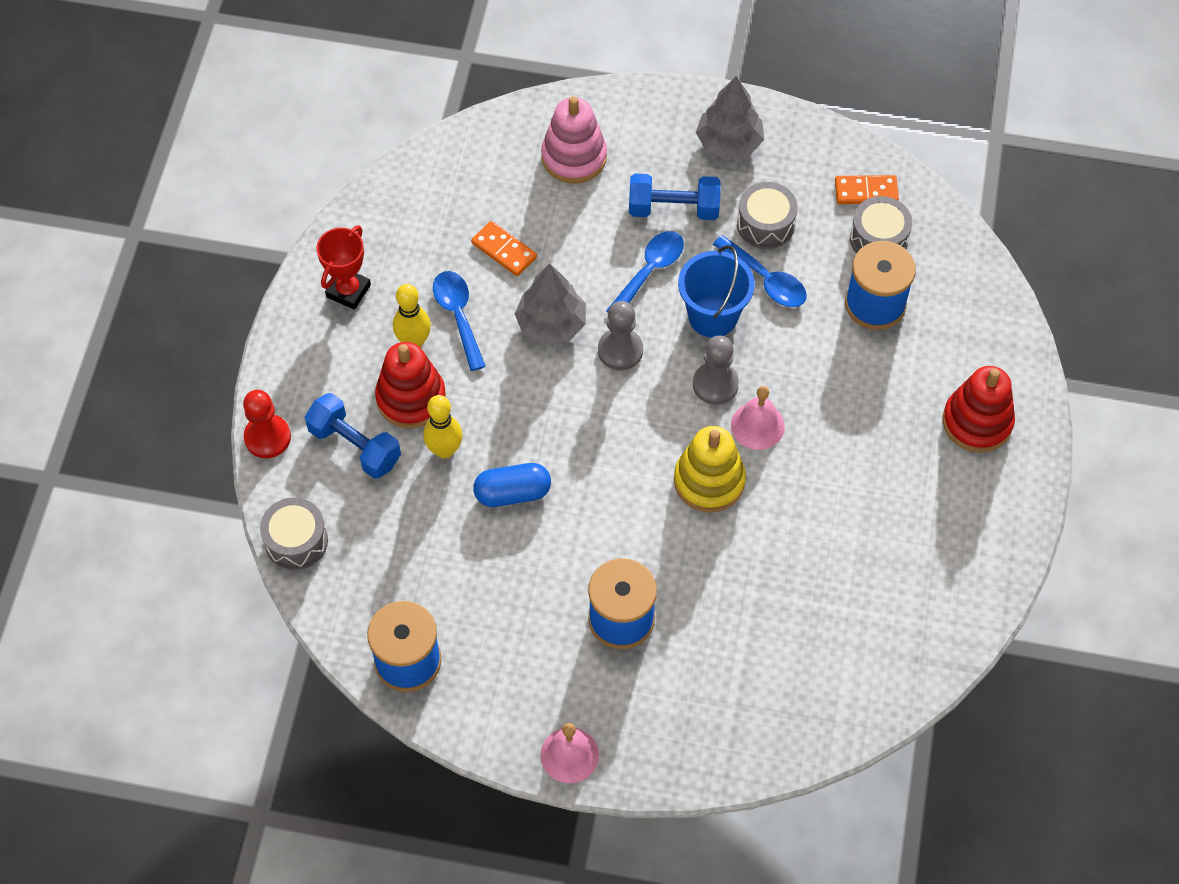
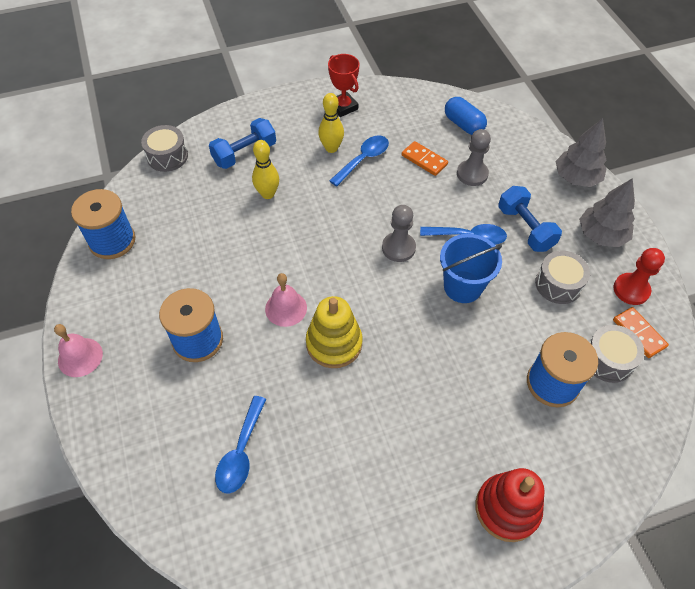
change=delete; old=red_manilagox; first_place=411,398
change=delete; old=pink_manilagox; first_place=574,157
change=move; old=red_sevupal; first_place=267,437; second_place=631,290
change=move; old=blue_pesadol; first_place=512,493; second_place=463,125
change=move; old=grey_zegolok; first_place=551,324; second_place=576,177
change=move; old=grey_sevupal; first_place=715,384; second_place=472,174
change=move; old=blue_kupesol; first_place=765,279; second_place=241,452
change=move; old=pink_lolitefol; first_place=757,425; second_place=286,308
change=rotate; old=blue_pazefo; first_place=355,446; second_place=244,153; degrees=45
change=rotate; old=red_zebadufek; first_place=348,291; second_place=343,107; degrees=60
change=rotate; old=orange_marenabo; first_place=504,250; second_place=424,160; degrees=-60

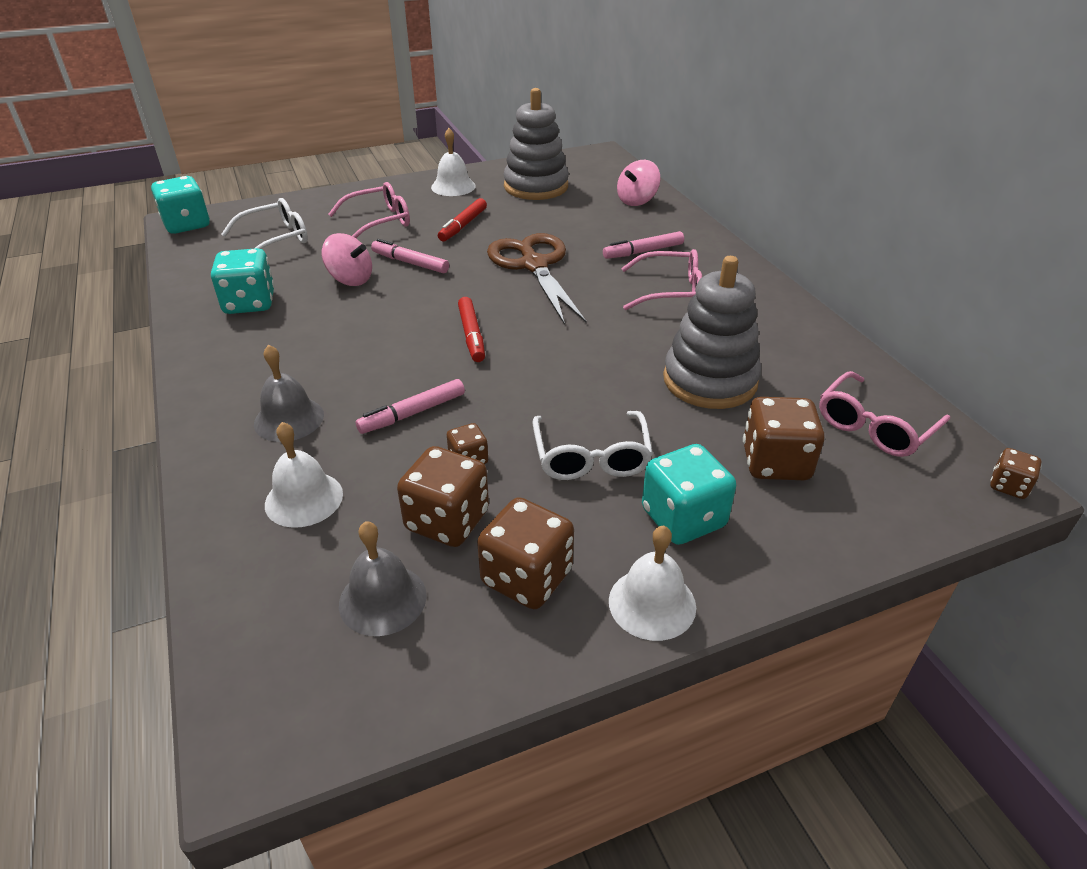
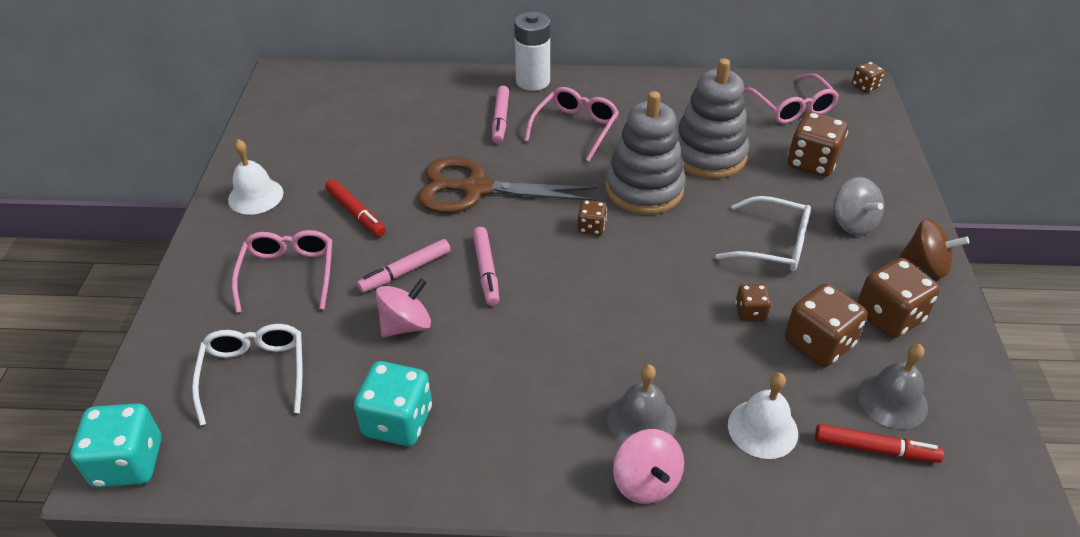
change=insert; new=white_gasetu; second_place=533,81
change=insert; new=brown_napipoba; second_place=591,227
change=move; old=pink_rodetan; first_place=412,413; second_place=486,271
change=move; old=red_rodetan; first_place=471,335; second_place=875,449
change=move; old=grey_manilagox; first_place=536,186; second_place=644,189
change=move; old=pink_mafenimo; first_place=637,201; second_place=646,482
change=replace; old=white_lolitefol; new=brown_mafenimo; first_place=652,603; second_place=926,265
change=replace; old=turquoise_napipoba; new=grey_mafenimo; first_place=683,518; second_place=852,223

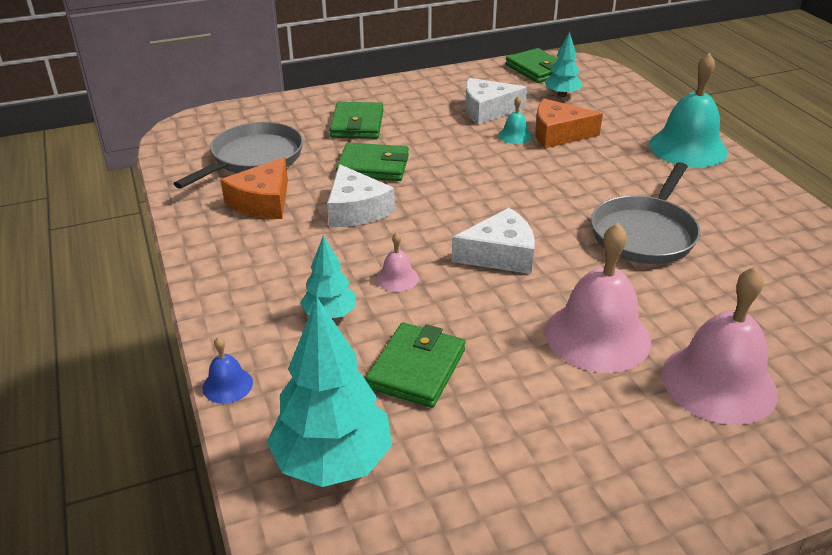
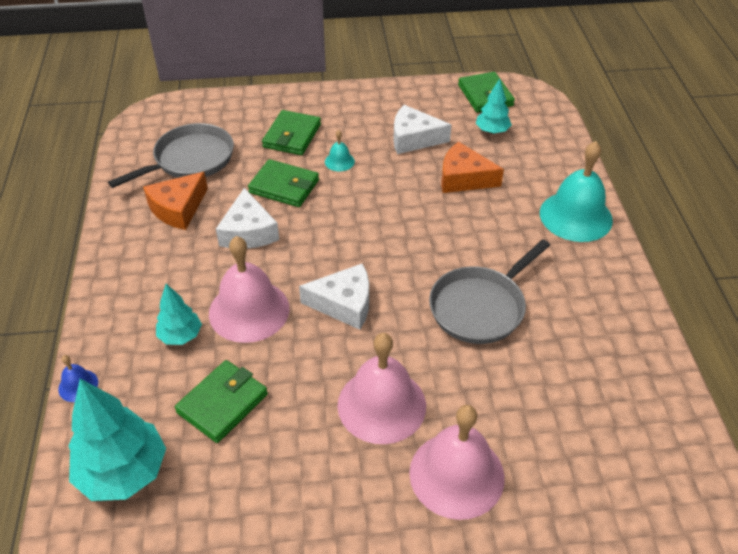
change=move; old=turquoise_lolitefol; first_place=515,135; second_place=339,161
change=resize; old=pink_lolitefol; first_place=397,278; second_place=249,310; factor=2.24

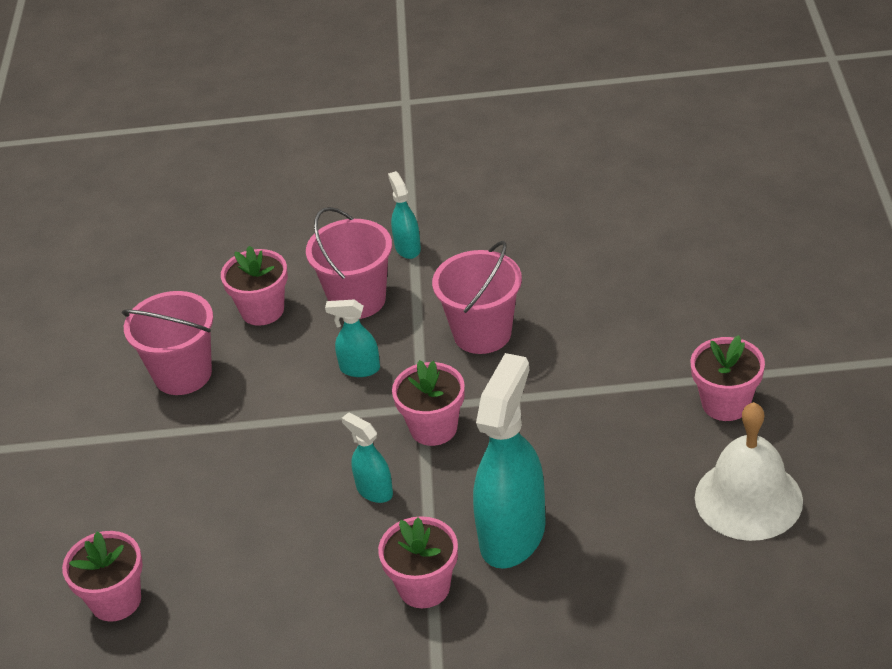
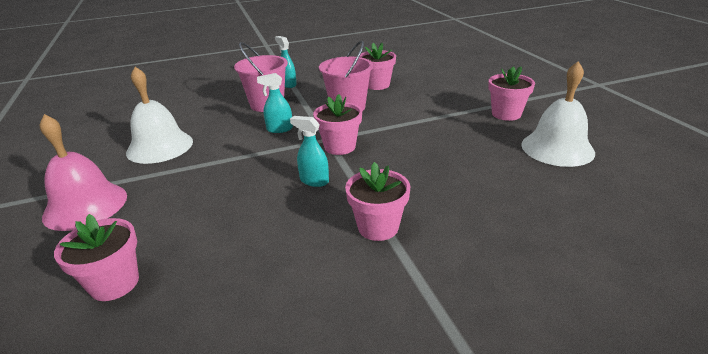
change=delete; old=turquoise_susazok; first_place=513,534
change=insert; new=pink_lolitefol; second_place=85,205
change=move; old=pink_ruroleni; first_place=262,310; second_place=377,85
change=replace; old=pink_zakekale; new=white_lolitefol; first_place=183,374; second_place=160,146

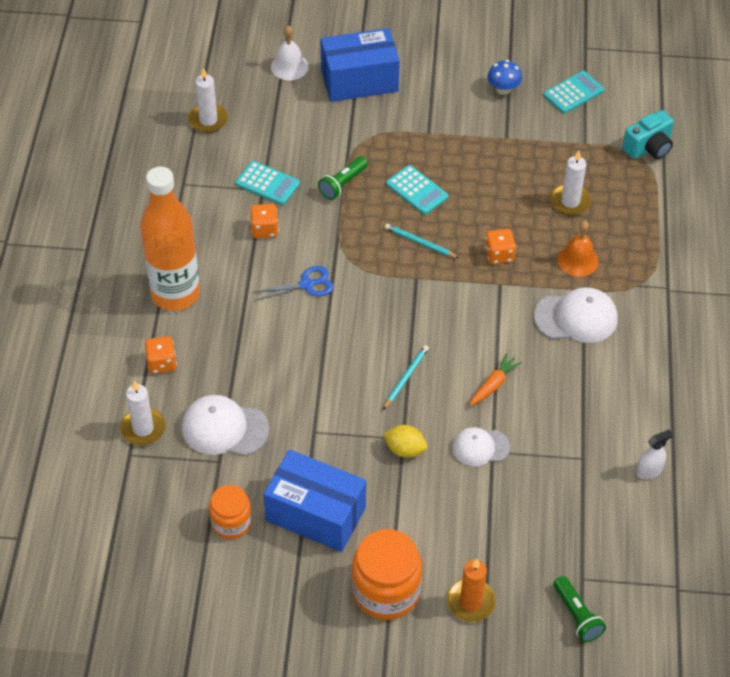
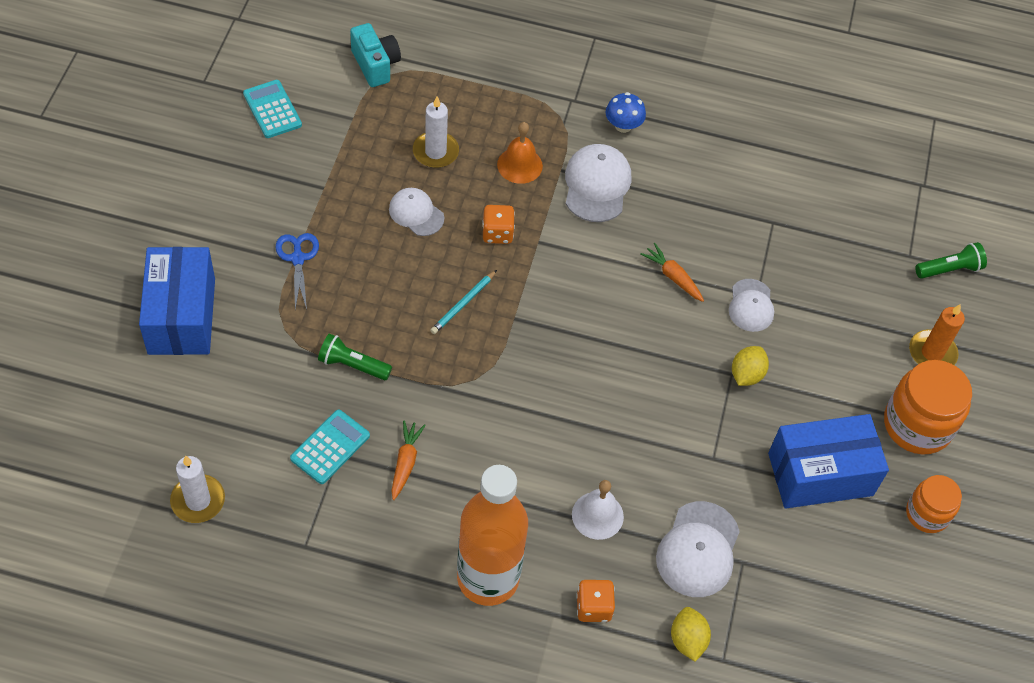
change=delete; old=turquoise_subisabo; first_place=406,378
change=delete; old=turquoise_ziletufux; first_place=417,190
change=delete; old=white_susazok; first_place=649,470
change=insert; new=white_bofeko; second_place=416,213
change=move; old=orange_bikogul; first_place=231,522; second_place=927,514
change=move; old=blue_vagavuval; first_place=306,285; second_place=298,258
change=move; old=white_lolitefol; first_place=289,66; second_place=597,515
change=move; old=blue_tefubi; first_place=503,89; second_place=623,125
change=replace; old=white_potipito; new=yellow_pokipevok; first_place=143,428; second_place=687,640
change=replace; old=orange_napipoba; new=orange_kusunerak; first_place=264,229; second_place=405,462
change=rotate; old=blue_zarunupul; first_place=315,514; second_place=820,474; degrees=45
change=rotate; old=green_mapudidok; first_place=343,184; second_place=352,365; degrees=150

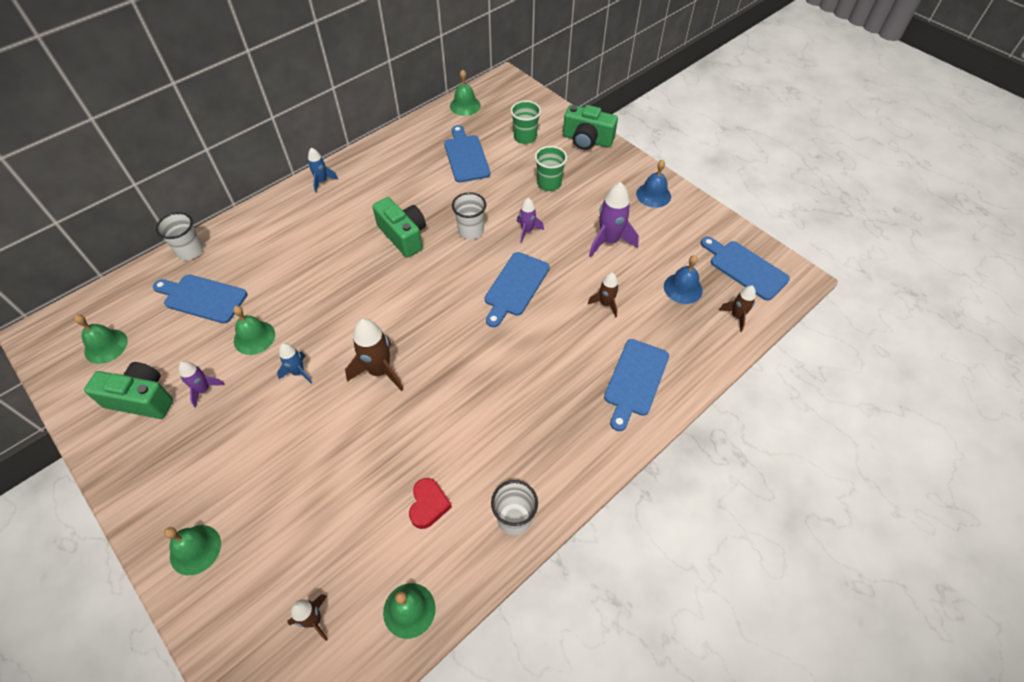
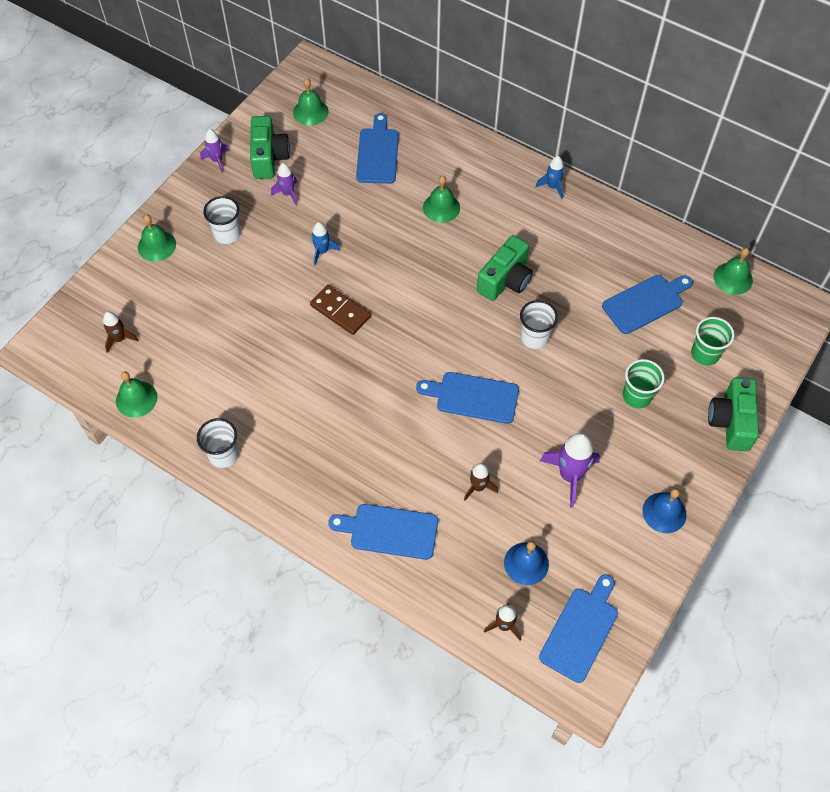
change=delete; old=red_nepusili; first_place=428,505
change=move; old=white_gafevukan; first_place=190,251; second_place=227,234
change=move; old=green_lolitefol; first_place=254,337; second_place=441,207
change=move; old=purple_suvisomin; first_place=527,231; second_place=217,160
change=replace; old=brown_suvisomin; new=brown_marenabo; first_place=379,371; second_place=340,311

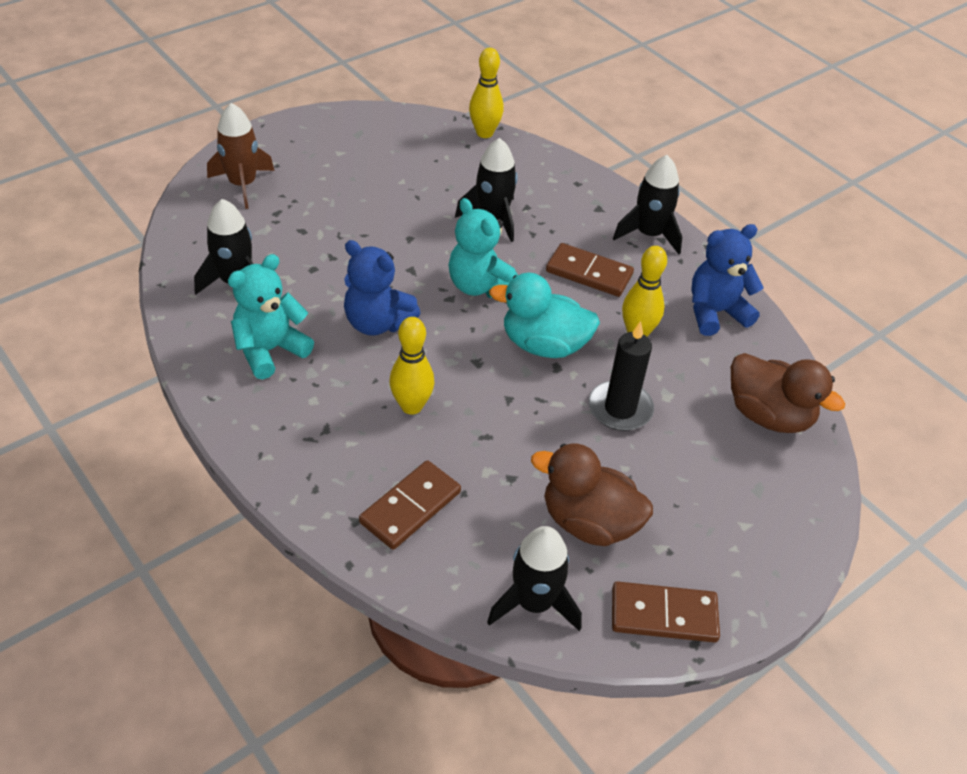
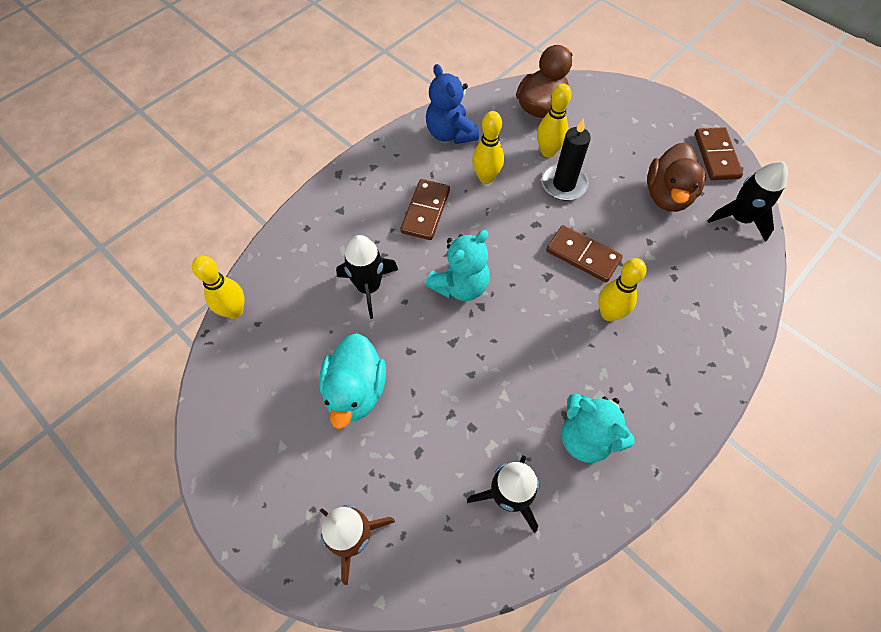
change=delete; old=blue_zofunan; first_place=377,323
change=delete; old=black_suvisomin; first_place=649,234
change=insert; new=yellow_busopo; second_place=548,151
change=move; old=brown_marenabo; first_place=410,507; second_place=583,255
change=move; old=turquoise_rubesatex; first_place=544,345; second_place=355,390

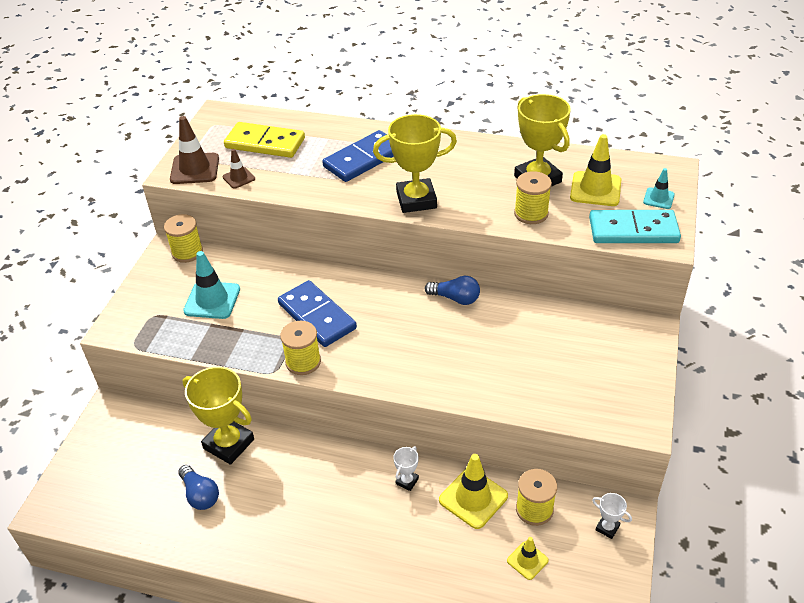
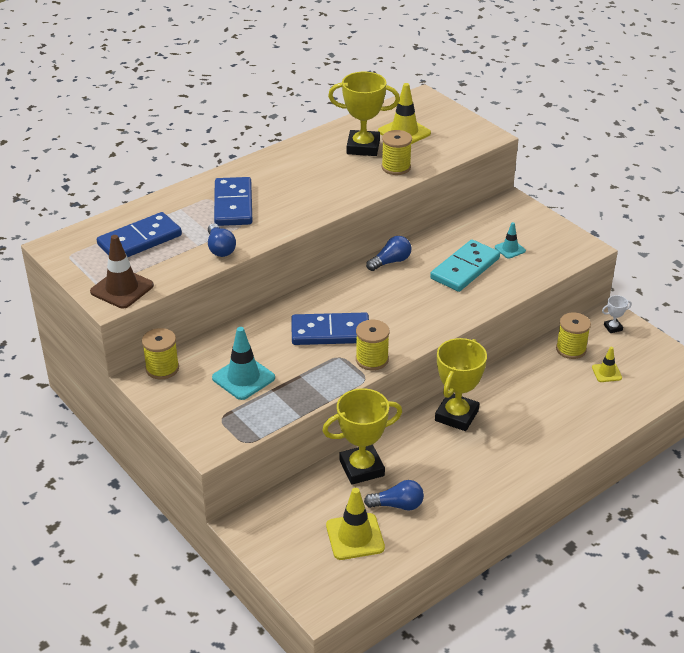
change=delete; old=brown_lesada; first_place=239,178
change=delete; old=white_zebadufek; first_place=407,481
change=insert; new=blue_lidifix; second_place=220,248
change=move; old=yellow_zebadufek; first_place=416,200; second_place=456,415
change=move; old=yellow_lesada; first_place=473,498; second_place=355,537
change=move; old=turquoise_marenabo; first_place=633,230; second_place=465,269
change=move; old=turquoise_lesada; first_place=658,198; second_place=510,249
change=recolor; old=yellow_marenabo; new=blue_marenabo; first_place=265,143; second_place=140,240

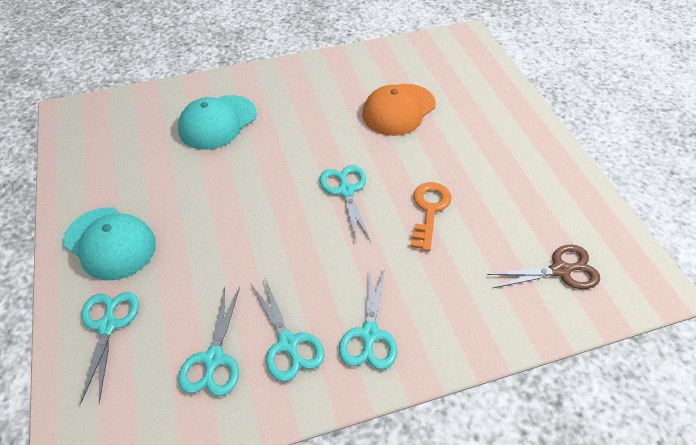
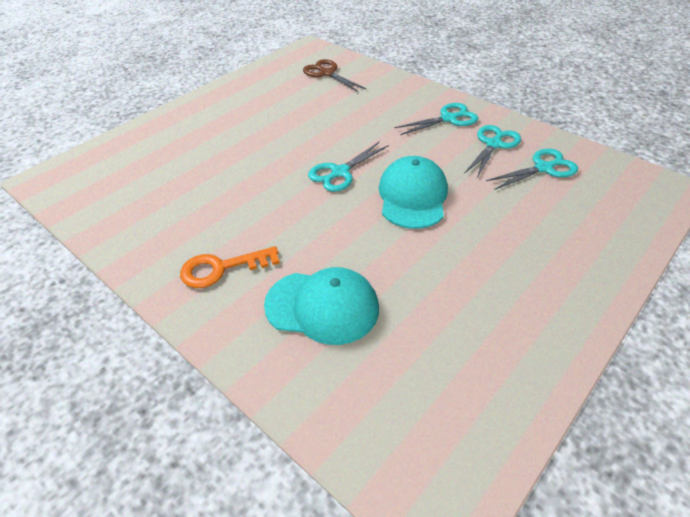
change=delete; old=turquoise_vagavuval; first_place=108,326
change=delete; old=orange_bofeko; first_place=398,110
change=move; old=turquoise_bofeko; first_place=110,243; second_place=412,196
change=move; old=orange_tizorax; first_place=429,210; second_place=222,268

